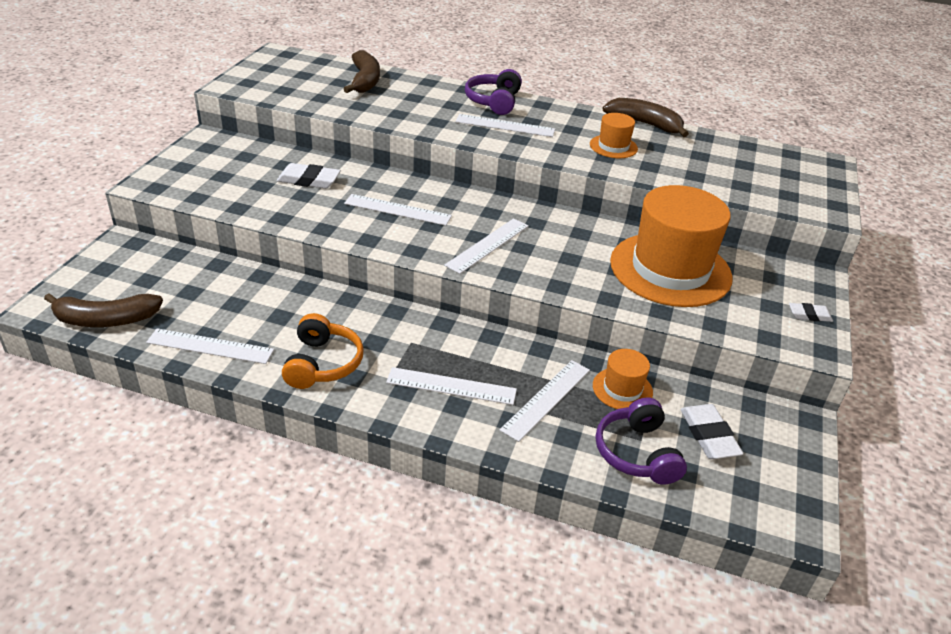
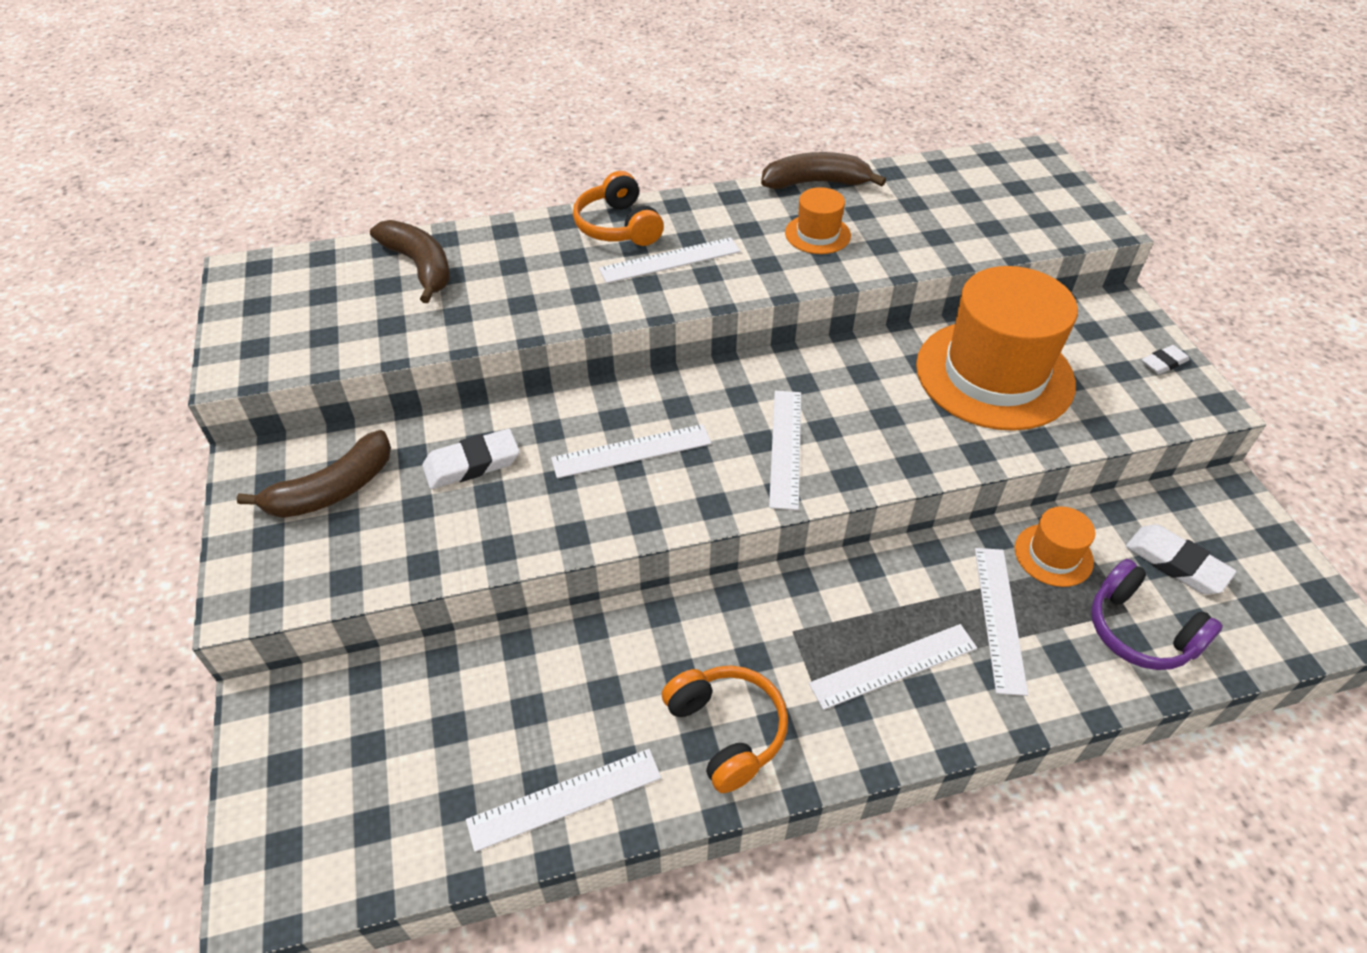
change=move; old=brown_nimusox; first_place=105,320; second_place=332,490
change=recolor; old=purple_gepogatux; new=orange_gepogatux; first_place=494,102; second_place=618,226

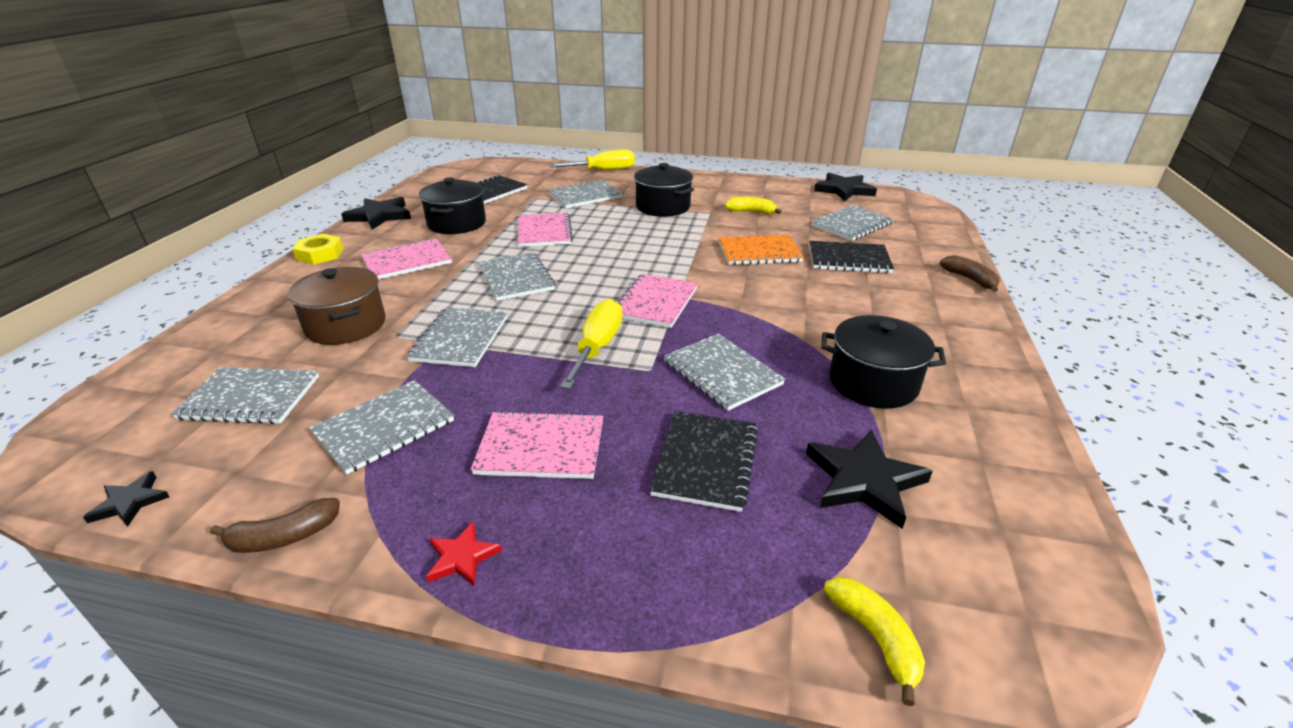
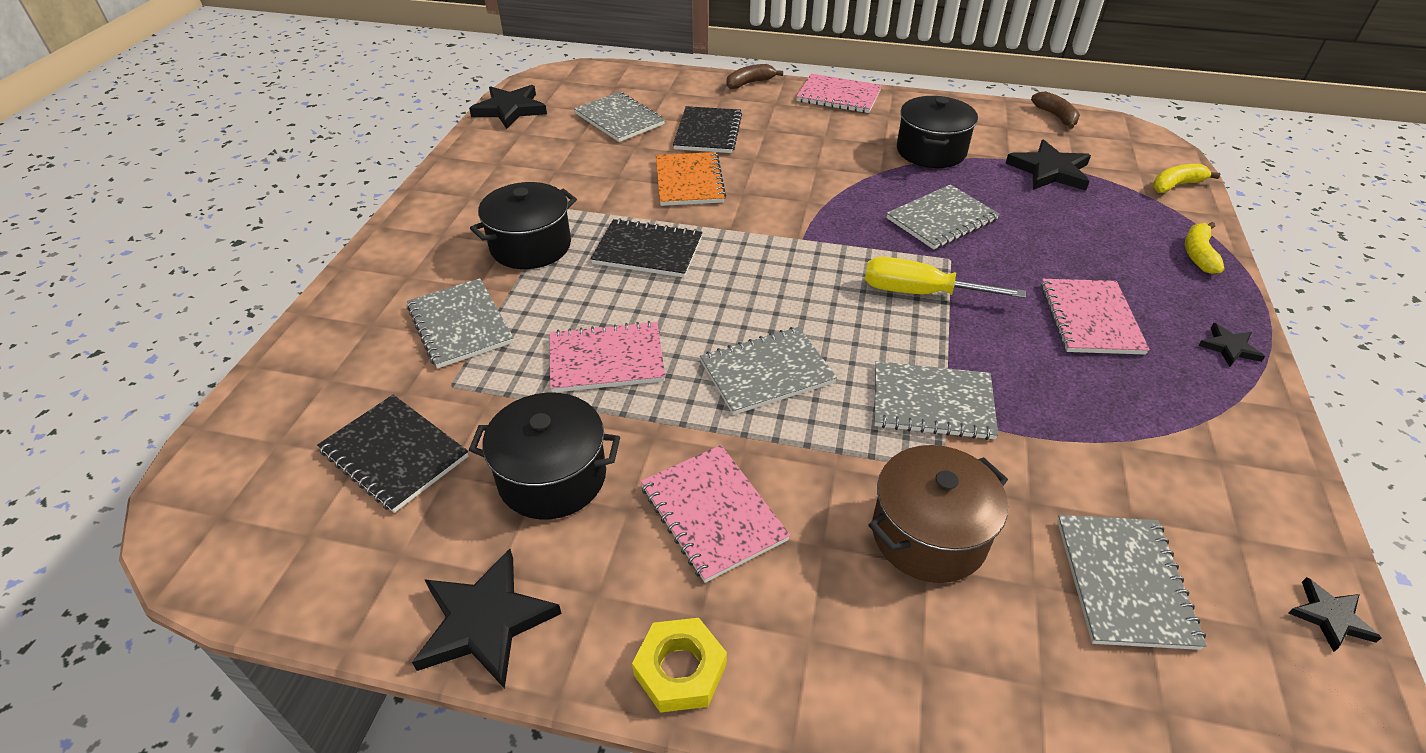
change=delete; old=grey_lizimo; first_place=384,427
change=delete; old=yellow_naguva; first_place=603,170
change=move; old=brown_nimusox; first_place=284,537; second_place=1056,116
change=move; old=pink_lizimo; first_place=655,302; second_place=838,96
change=move; old=black_lizimo; first_place=705,461; second_place=648,251
change=move; old=yellow_nimusox; first_place=751,212; second_place=1198,254
change=recolor; old=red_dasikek; new=black_dasikek; first_place=462,557; second_place=1229,347

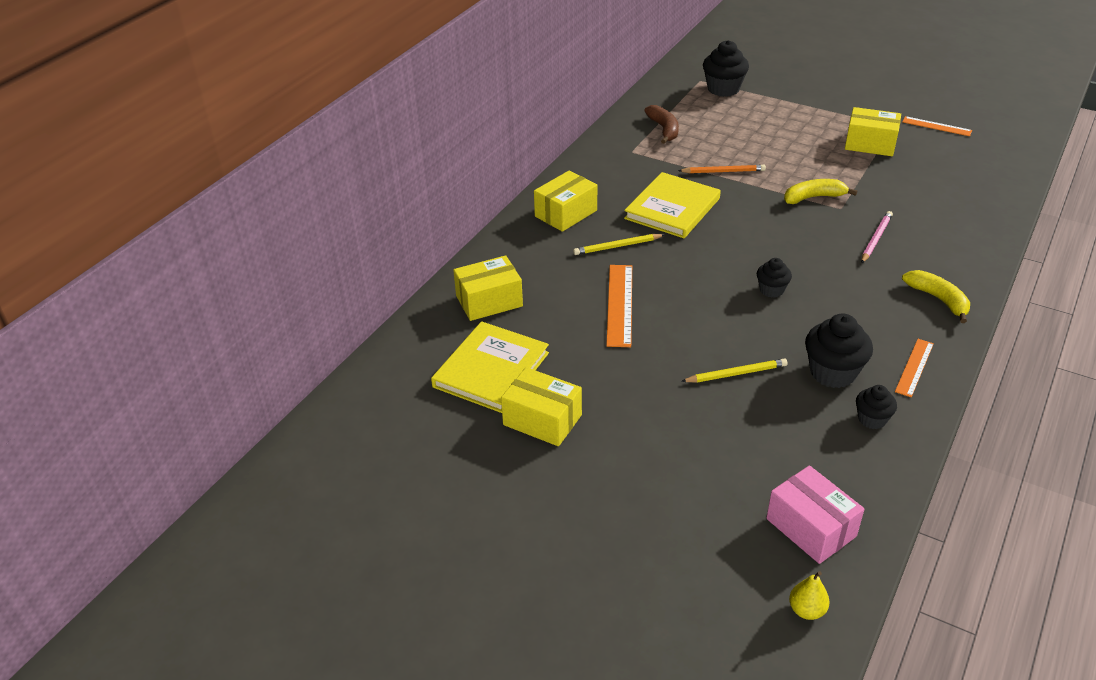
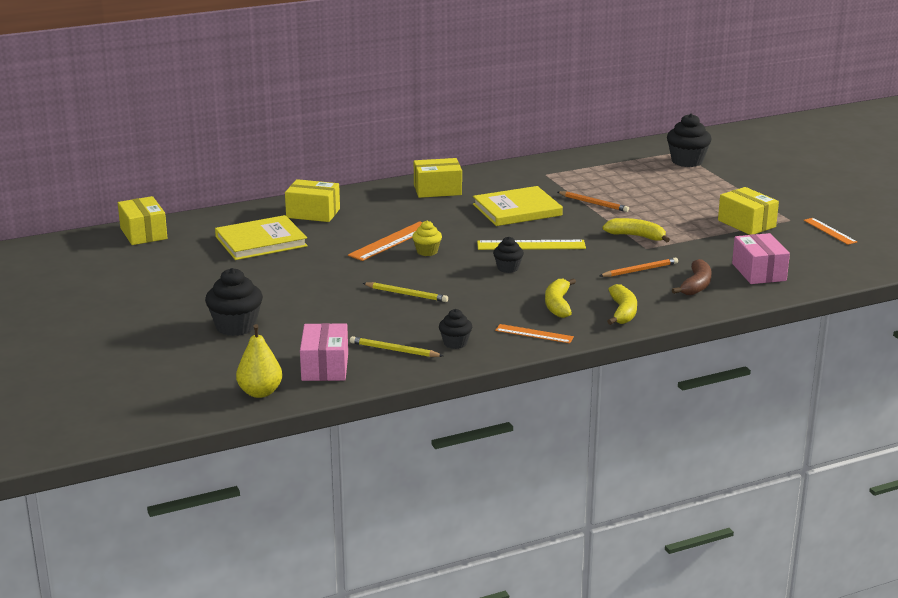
change=insert; new=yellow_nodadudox; second_place=427,252
change=insert; new=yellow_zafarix; second_place=531,245
change=insert; new=yellow_nimusox; second_place=558,305
change=insert; new=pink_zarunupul; second_place=759,272
change=move; old=yellow_zarunupul; first_place=542,420; second_place=143,233
change=move; old=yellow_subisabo; first_place=617,246; second_place=394,350
change=move; old=brown_nimusox; first_place=664,129; second_place=696,285
change=move; old=black_nodadudox; first_place=833,372; second_place=236,326
change=recolor; old=pink_subisabo; new=orange_subisabo; first_place=876,239; second_place=640,270
change=rotate; old=orange_zafarix; first_place=914,367; second_place=534,334; degrees=45
change=resize; old=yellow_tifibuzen; first_place=806,610; second_place=260,392; factor=1.56

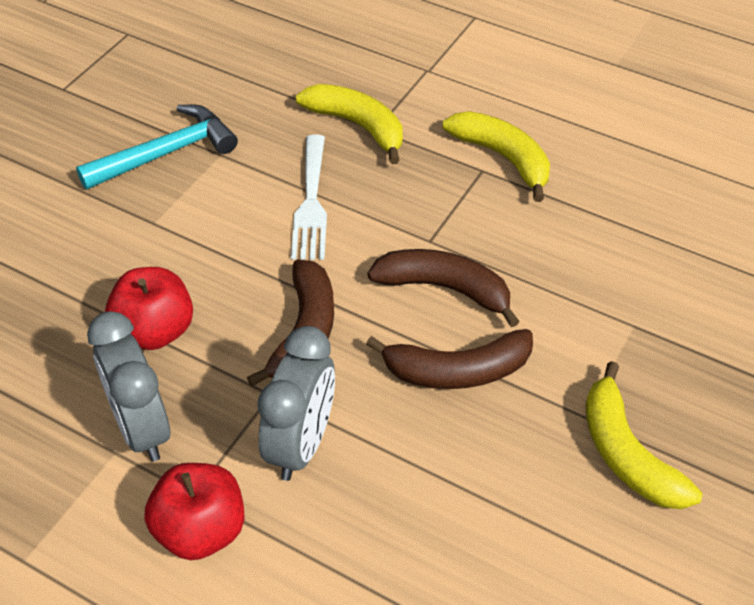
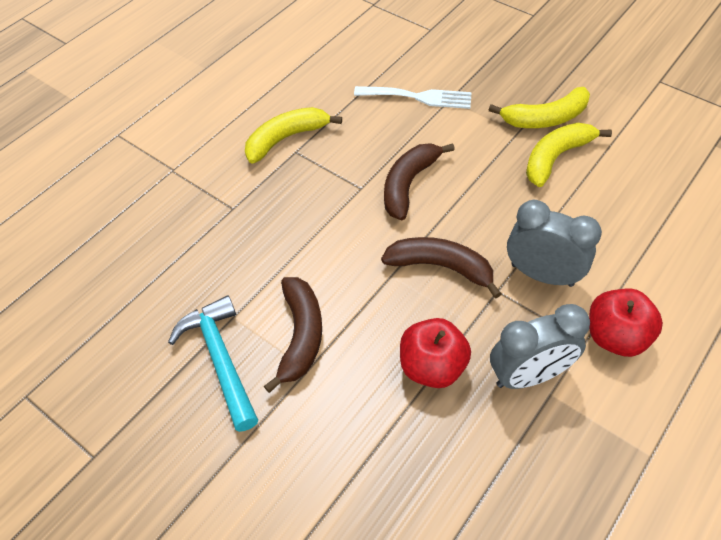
change=move; old=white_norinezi; first_place=311,203; second_place=419,97
change=move; old=yellow_nimusox; first_place=358,126; second_place=556,157
change=move; old=brown_nimusox; first_place=457,371; second_place=300,336

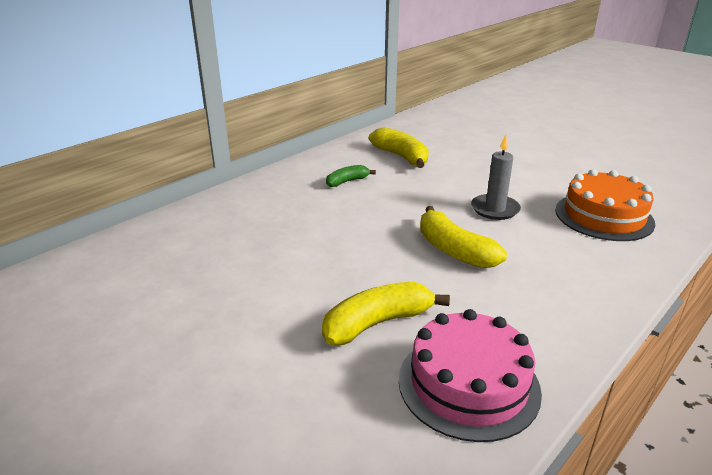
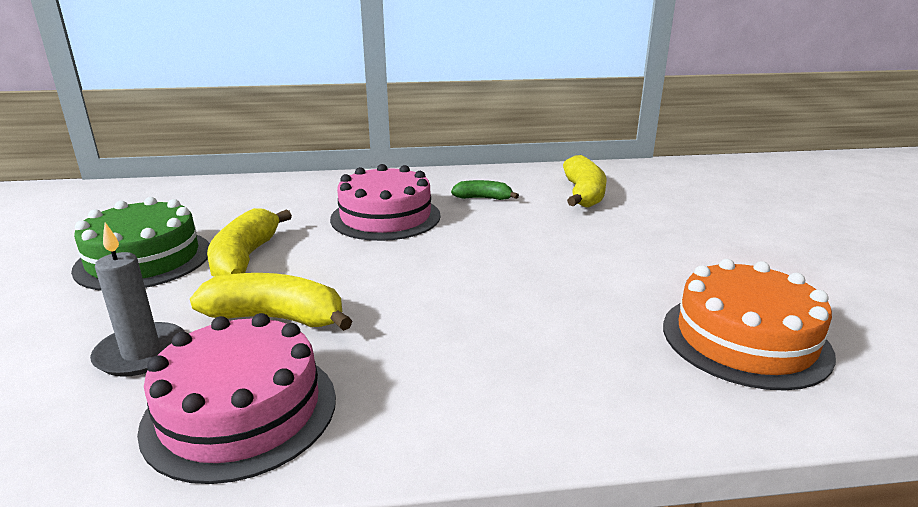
change=insert; new=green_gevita; second_place=144,259
change=insert; new=pink_gevita; second_place=385,217
change=move; old=yellow_nimusox; first_place=453,250; second_place=245,258
change=move; old=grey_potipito; first_place=495,209; second_place=141,353

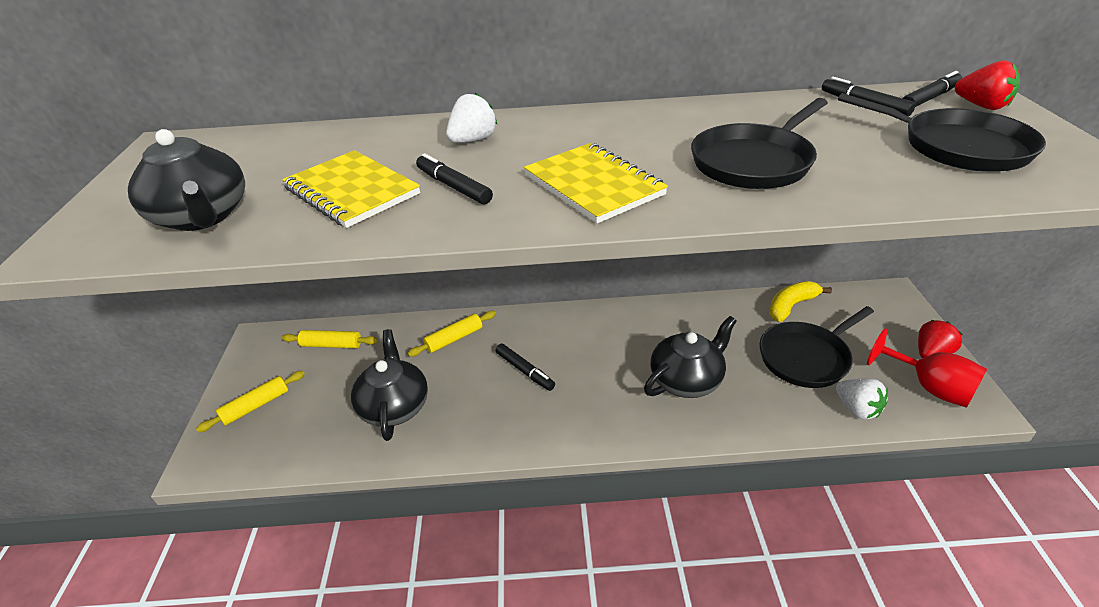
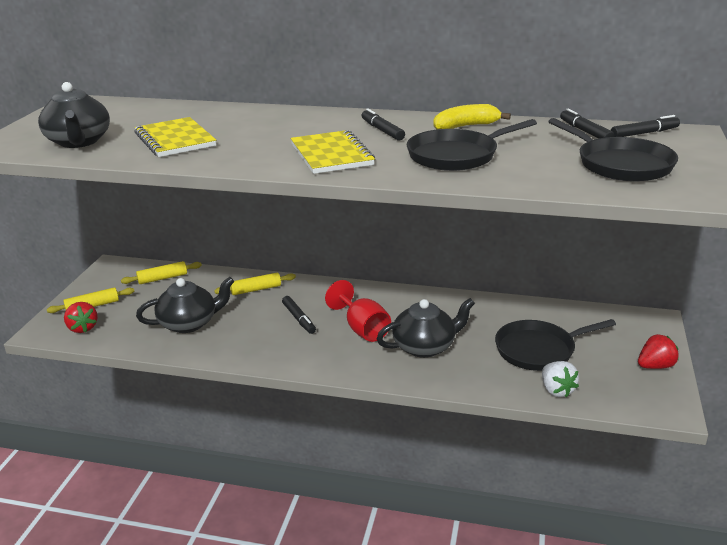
change=delete; old=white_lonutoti; first_place=473,140
change=move; old=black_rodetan; first_place=454,187; second_place=382,130
change=move; old=yellow_nimusox; first_place=791,306; second_place=465,126
change=move; old=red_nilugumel; first_place=929,387; second_place=362,329
change=move; old=red_lonutoti; first_place=981,106; second_place=83,328
change=rotate; old=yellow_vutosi; first_place=331,345; second_place=163,278; degrees=-45
change=rotate; old=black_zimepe; first_place=394,406; second_place=189,323; degrees=60

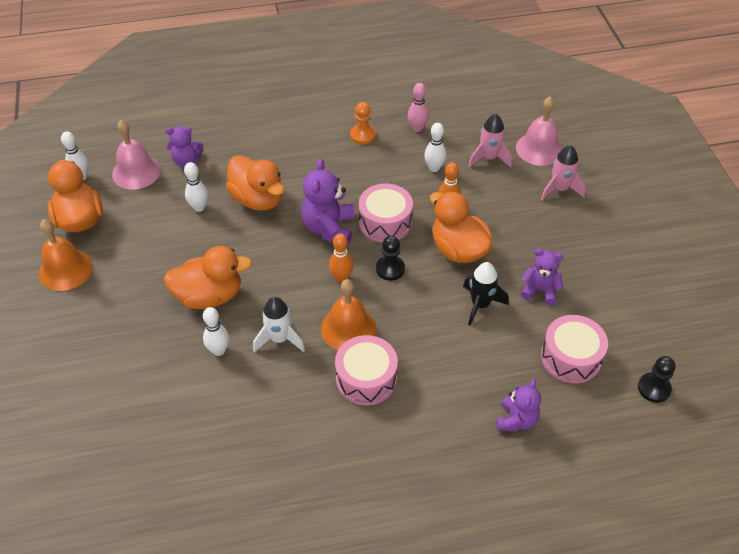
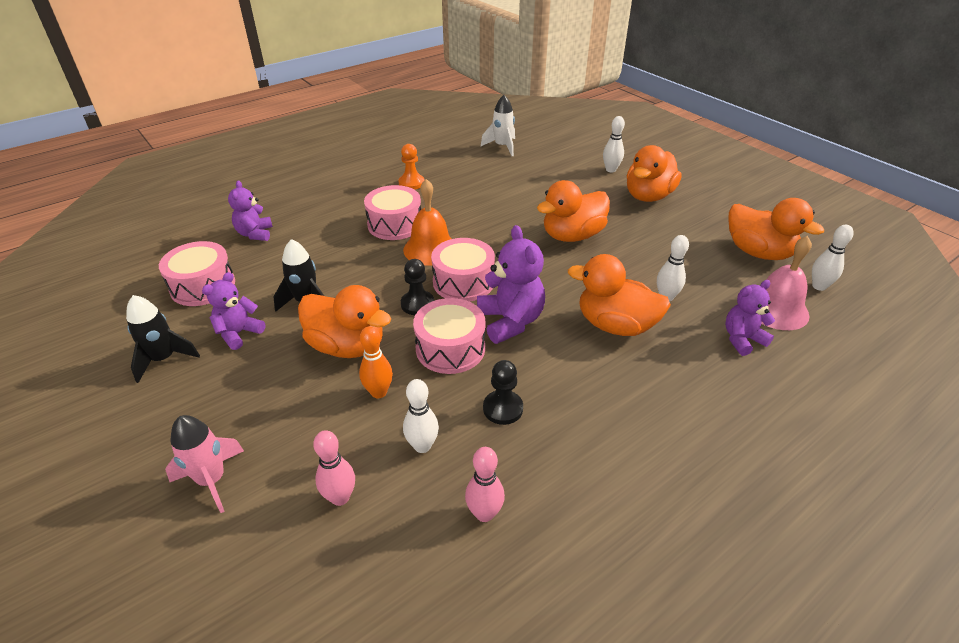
change=delete; old=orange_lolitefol; first_place=65,270
change=delete; old=pink_lolitefol; first_place=539,149
change=insert; new=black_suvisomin; second_place=164,359
change=insert; new=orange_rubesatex; second_place=648,196
change=move; old=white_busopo; first_place=219,350; second_place=611,170
change=move; old=white_suvisomin; first_place=279,339; second_place=502,147
change=move; old=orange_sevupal; first_place=363,135; second_place=411,183
change=move; old=black_sevupal; first_place=654,388; second_place=503,408
change=replace; old=orange_busopo; new=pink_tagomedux; first_place=341,278; second_place=463,282
change=replace; old=pink_suvisomin; new=pink_busopo; first_place=489,158; second_place=340,497
change=rotate; old=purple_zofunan; first_place=539,290; second_place=239,333; degrees=135

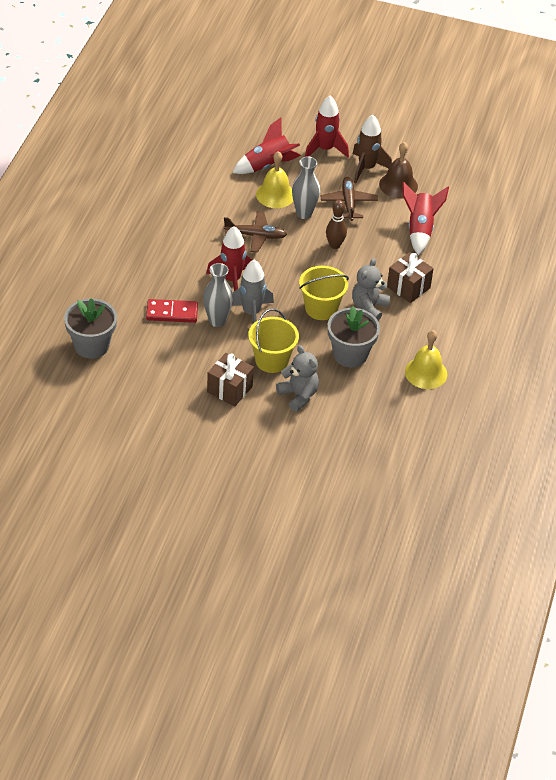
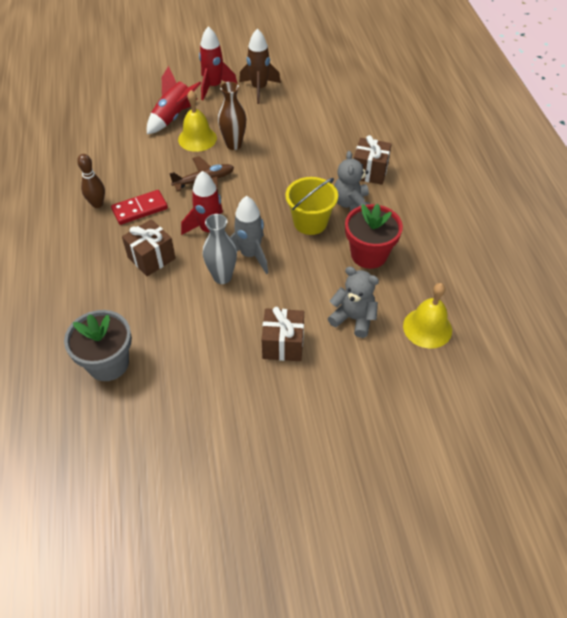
change=delete; old=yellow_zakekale; first_place=271,360
change=delete; old=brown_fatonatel; first_place=348,203
change=delete; old=brown_lolitefol; first_place=398,185
change=delete; old=red_suvisomin; first_place=420,229
change=insert; new=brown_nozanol; second_place=151,258
change=move; old=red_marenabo; first_place=172,313; second_place=140,209
change=move; old=brown_busopo; first_place=335,245; second_place=97,204
change=move; old=yellow_lolitefol; first_place=426,373; second_place=427,328
change=recolor; old=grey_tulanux; new=brown_tulanux; first_place=304,213; second_place=234,145
change=recolor; old=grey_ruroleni; new=red_ruroleni; first_place=350,354; second_place=369,254

